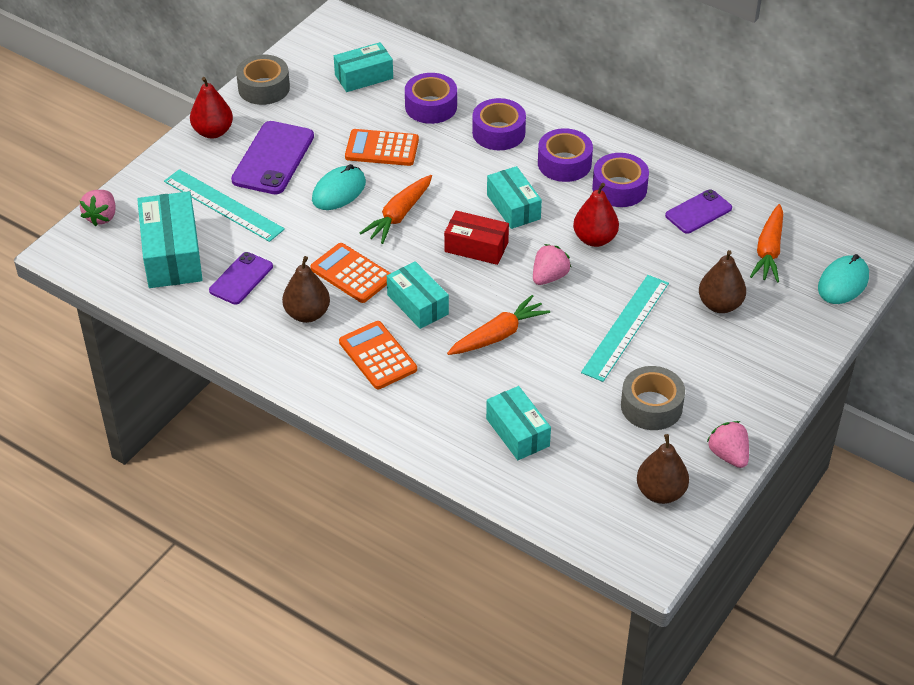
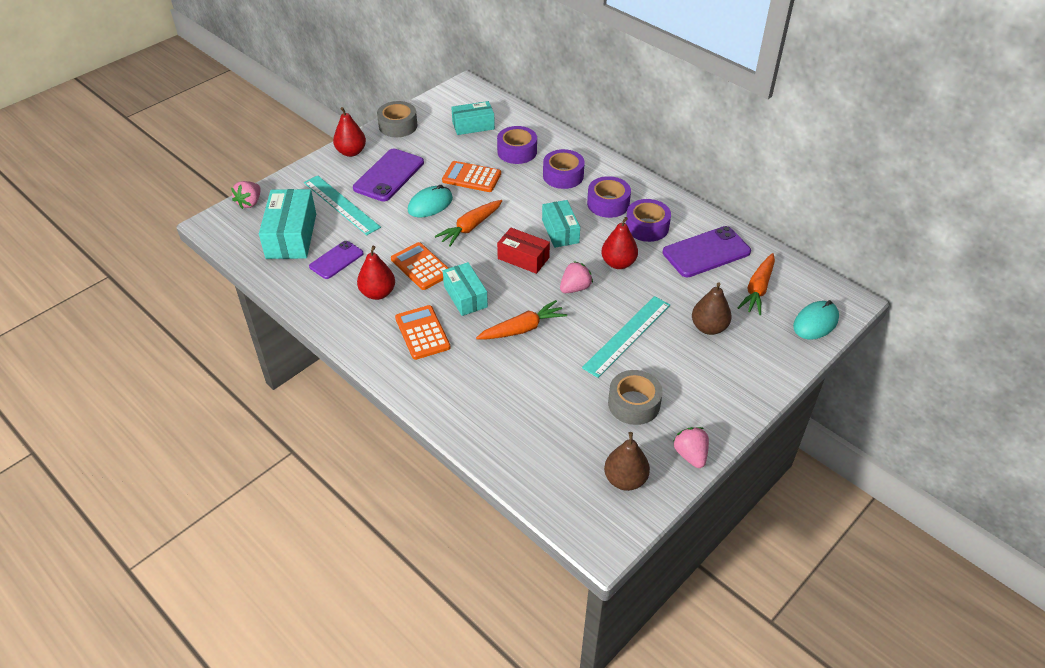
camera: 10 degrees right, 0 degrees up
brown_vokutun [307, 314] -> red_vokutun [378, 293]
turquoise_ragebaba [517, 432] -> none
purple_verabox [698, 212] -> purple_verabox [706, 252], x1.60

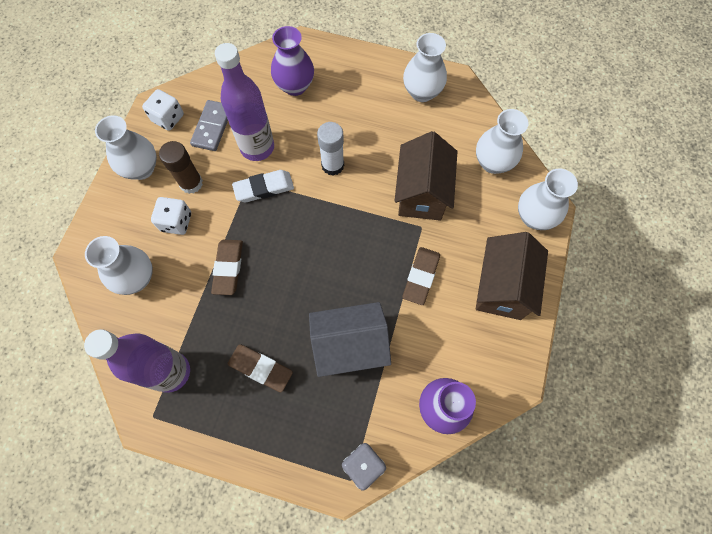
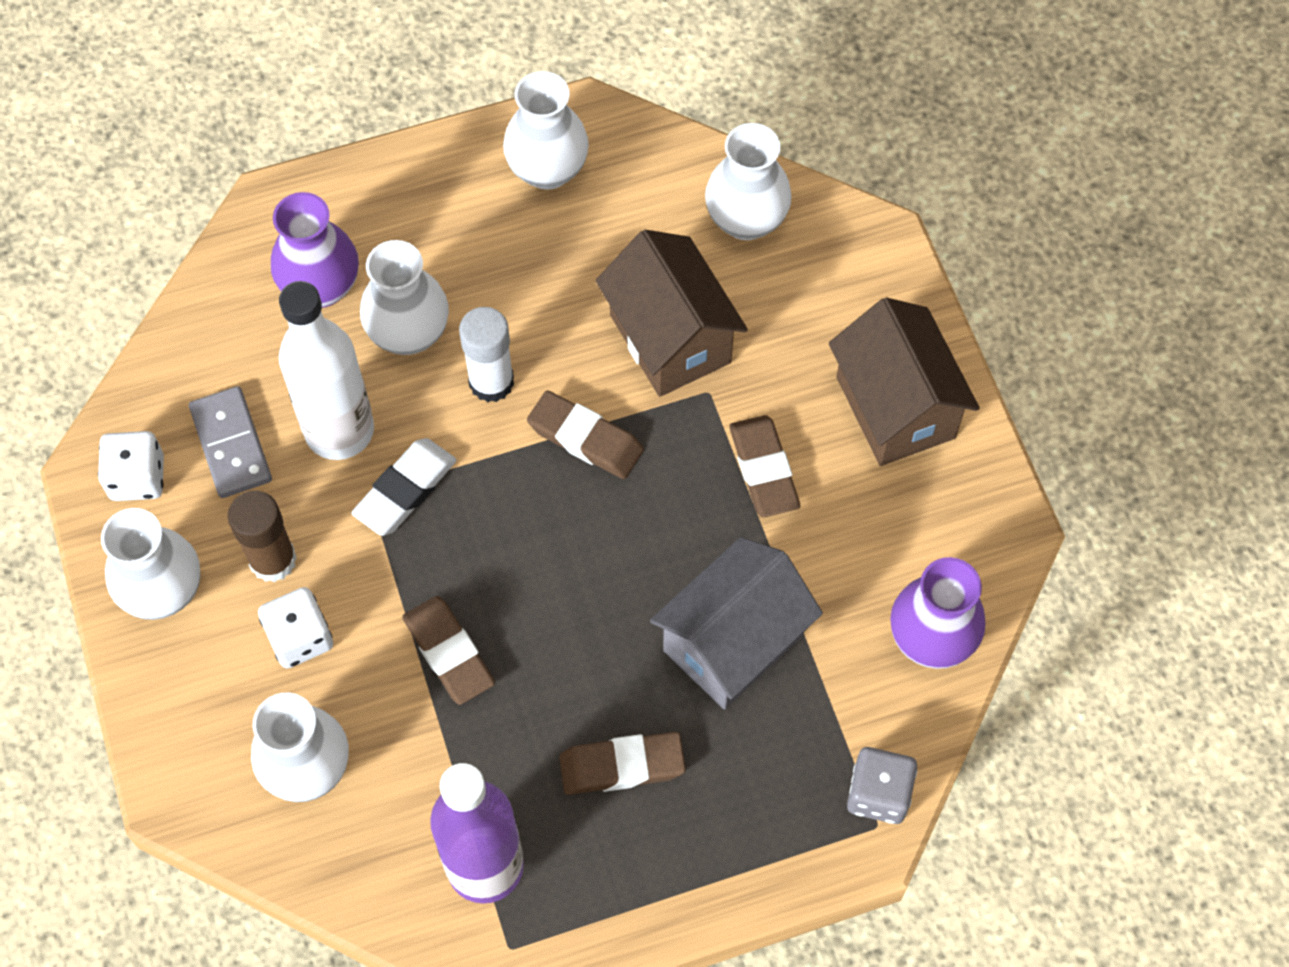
camera: 35 degrees left, 5 degrees down
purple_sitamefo [257, 147] -> white_sitamefo [339, 431]
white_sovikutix [534, 217] -> white_sovikutix [409, 333], relocated
none -> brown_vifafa [585, 439]

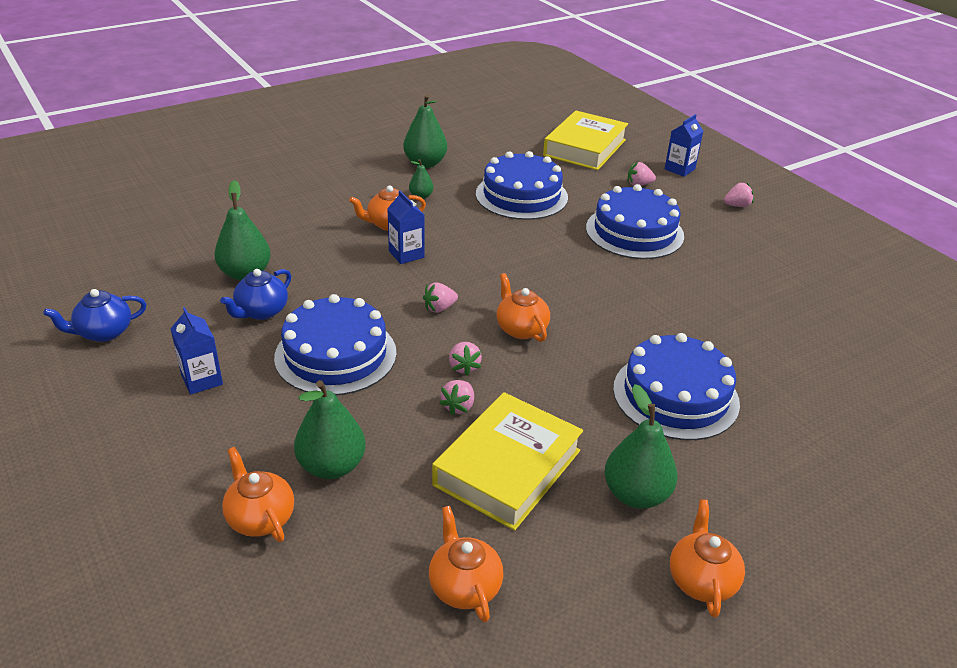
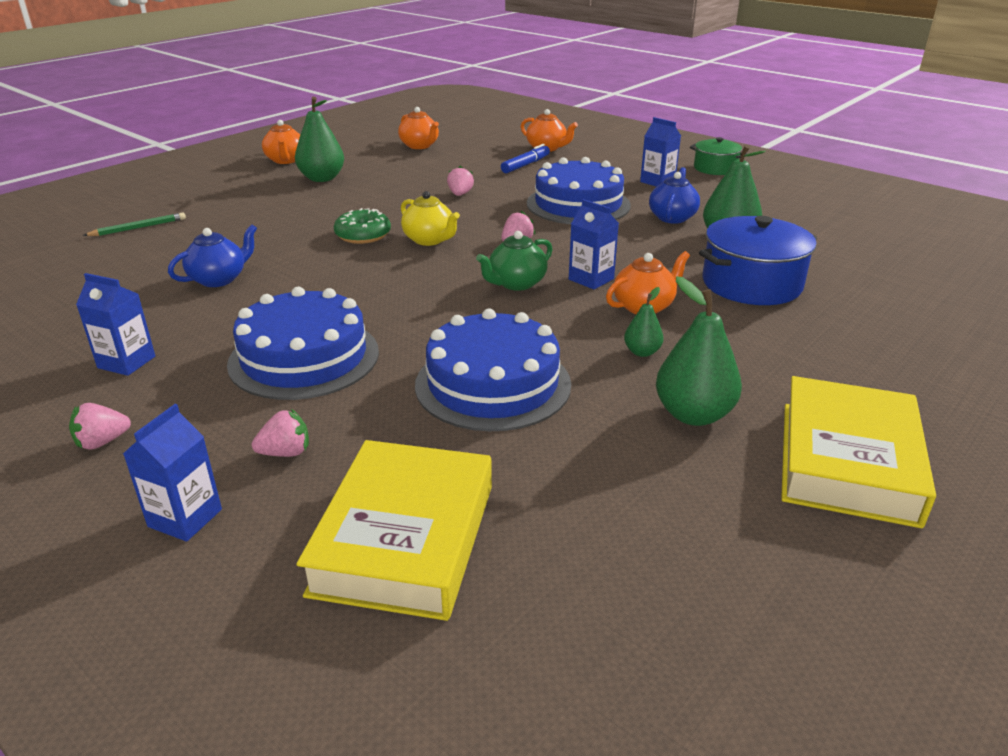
camera: 165 degrees right, 5 degrees down
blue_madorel [104, 332] -> blue_madorel [219, 279], relocated
green_vokutun [332, 466] -> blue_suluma [525, 165]
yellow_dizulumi [507, 467] -> yellow_dizulumi [847, 461], relocated
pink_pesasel [464, 367] -> none
orange_madorel [521, 329] -> yellow_madorel [430, 240]
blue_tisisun [675, 395] -> none
none -> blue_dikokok [126, 362]
none -> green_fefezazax [138, 228]
none -> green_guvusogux [363, 235]
none -> green_madorel [516, 283]
none -> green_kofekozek [715, 168]
none -> blue_kofekozek [751, 284]

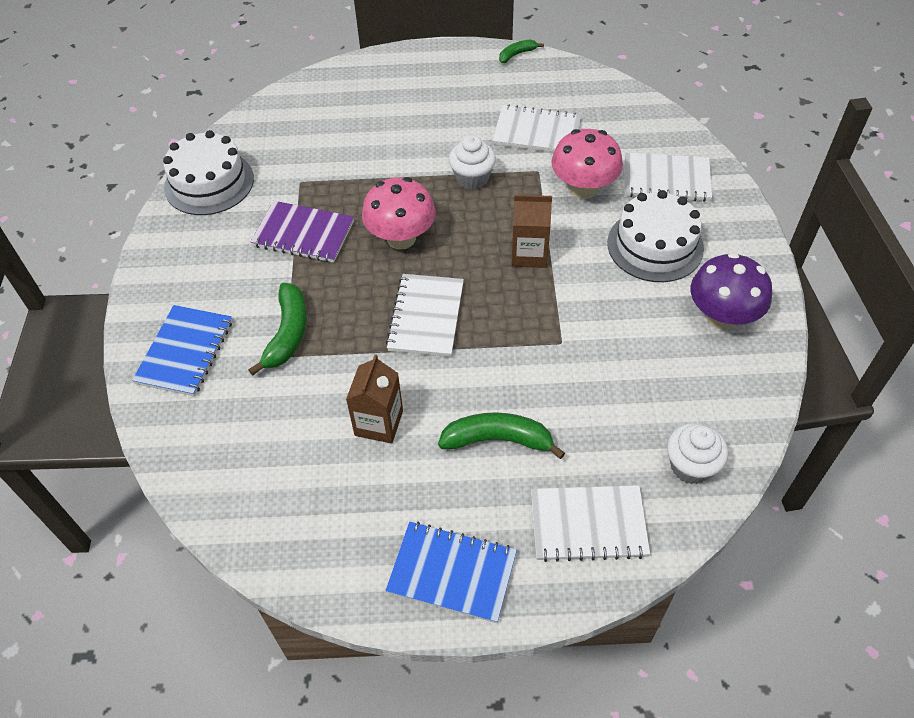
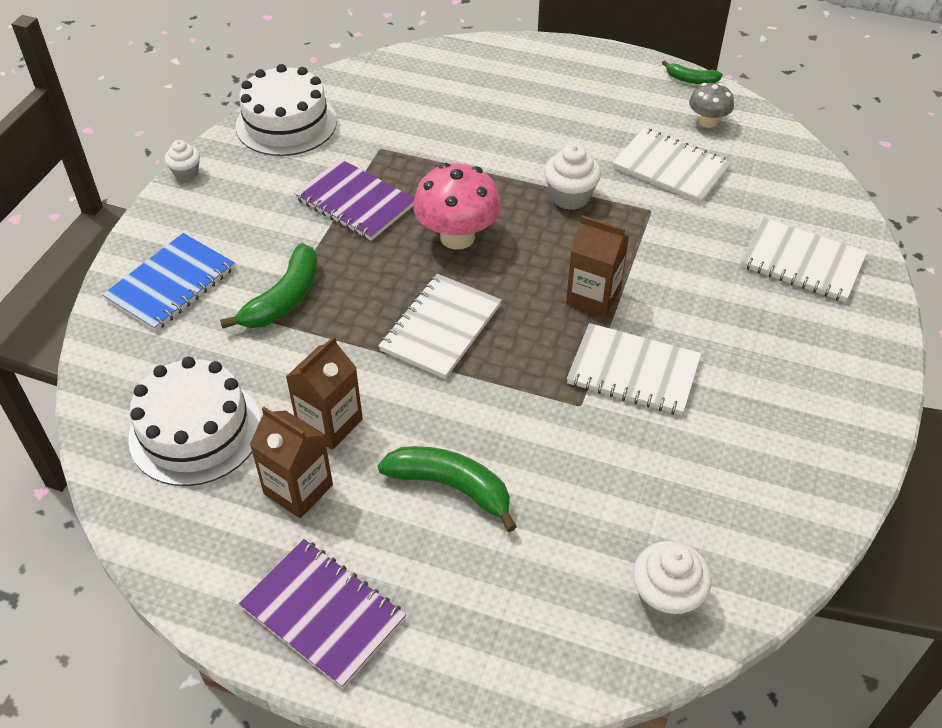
camera: 20 degrees right, 5 degrees down
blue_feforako [452, 572] -> purple_feforako [323, 613]
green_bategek [517, 54] -> green_bategek [690, 80], 150 degrees counterclockwise
white_feforako [588, 525] -> white_feforako [633, 372], relocated
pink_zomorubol [583, 189] -> none
white_tisisun [655, 245] -> white_tisisun [195, 431], relocated
purple_zomorubol [722, 317] -> none
none -> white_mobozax [186, 173]
none -> brown_dikokok [298, 489]
none -> grey_zomorubol [707, 122]

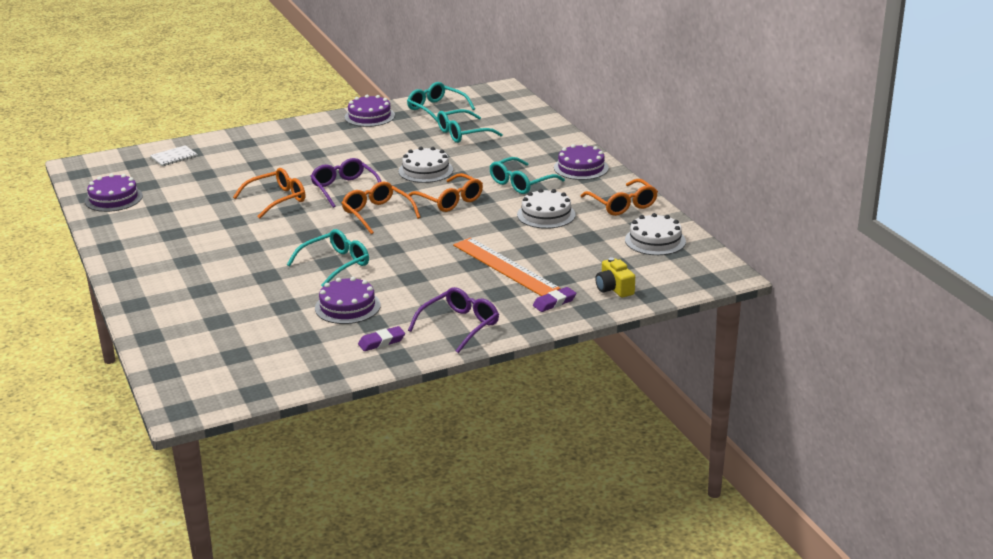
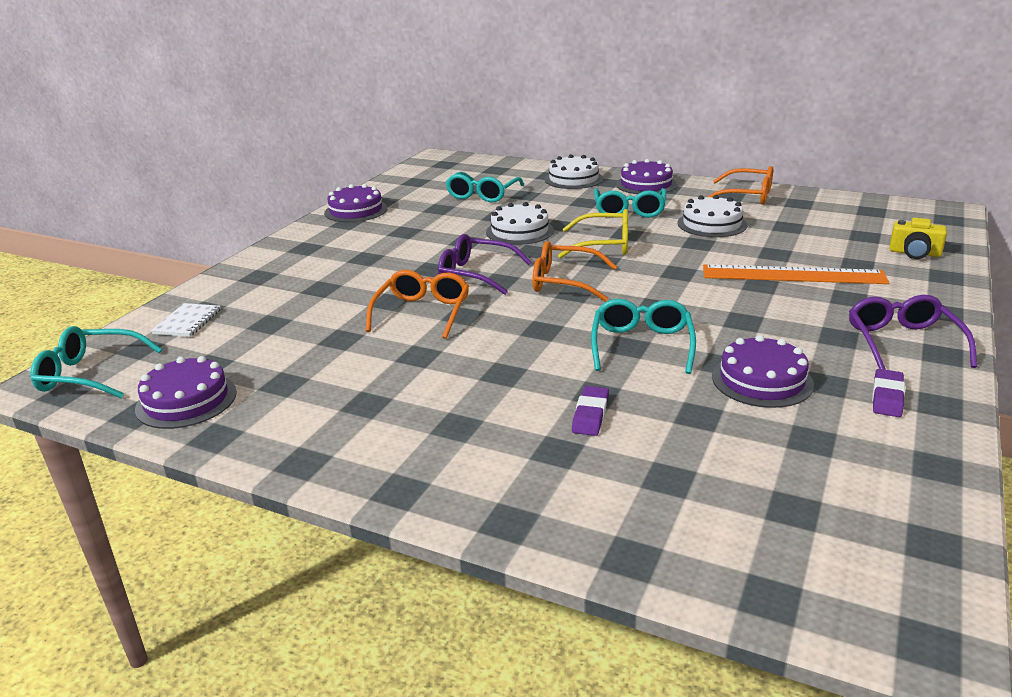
camera: 40 degrees left, 0 degrees up
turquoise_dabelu [436, 109] -> turquoise_dabelu [89, 374], relocated
orange_dabelu [450, 201] -> yellow_dabelu [604, 245]
purple_vifafa [554, 302] -> purple_vifafa [590, 415], relocated
white_tisisun [655, 240] -> white_tisisun [573, 179], relocated

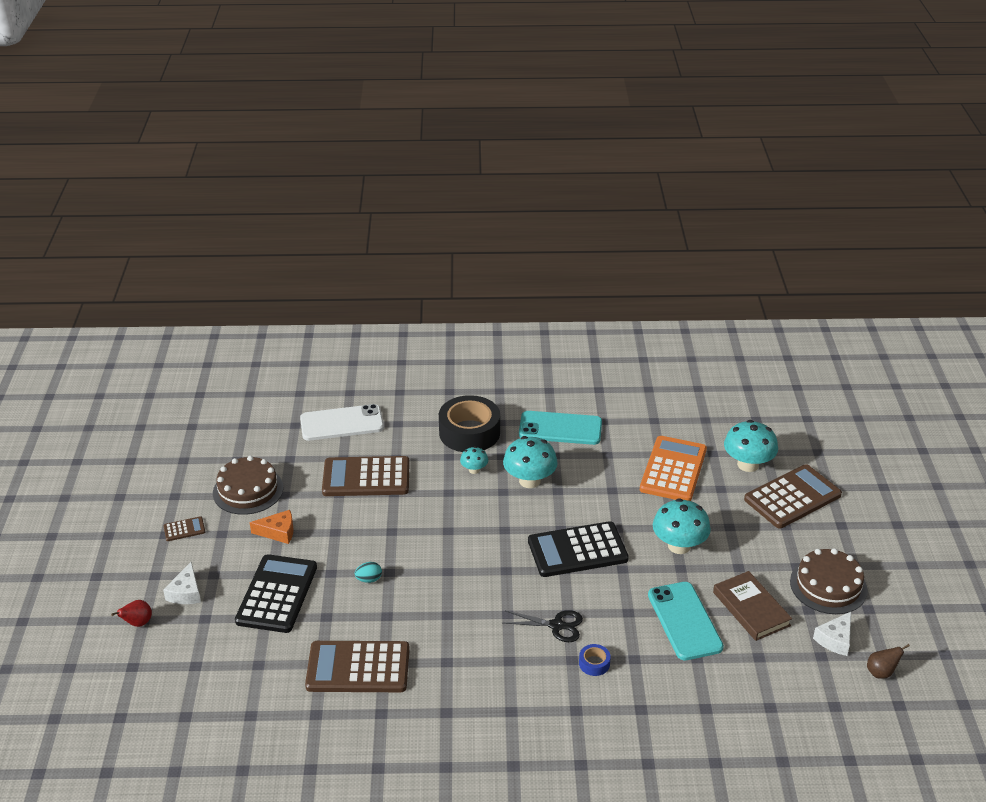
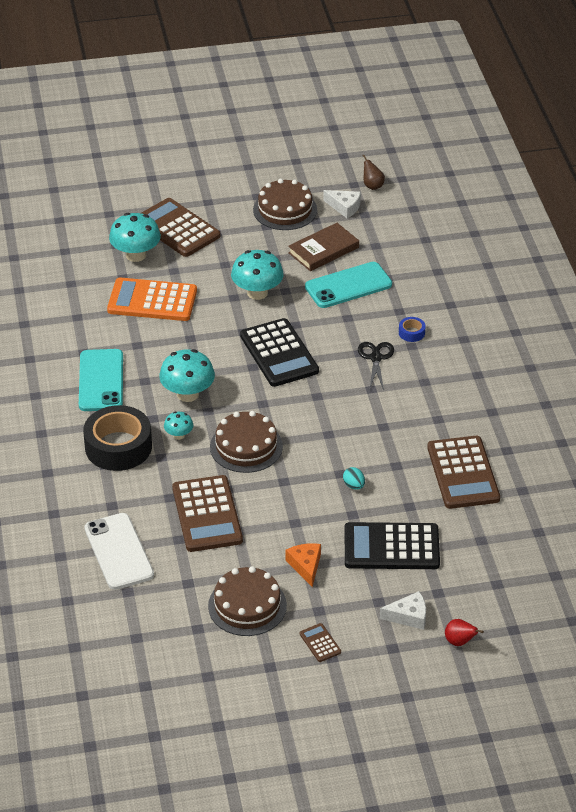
camera: 100 degrees left, 5 degrees up
none -> brown_tisisun [246, 446]

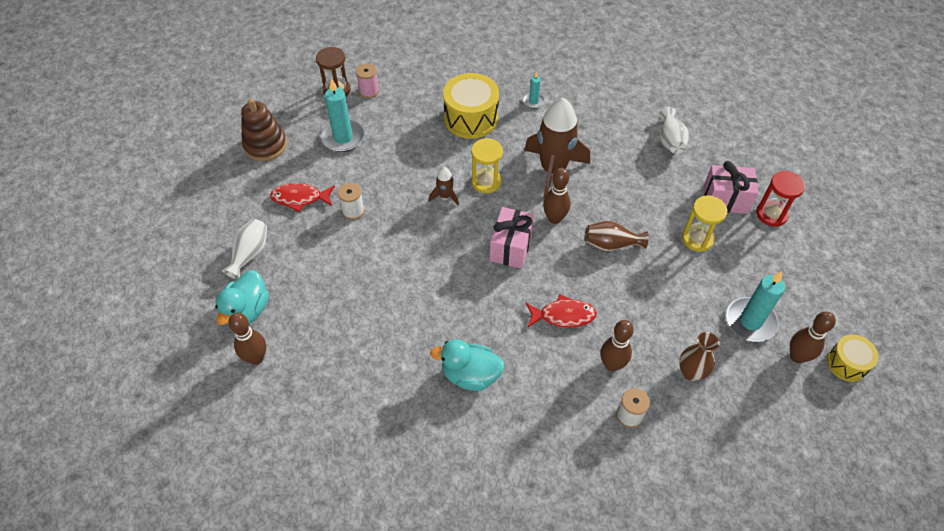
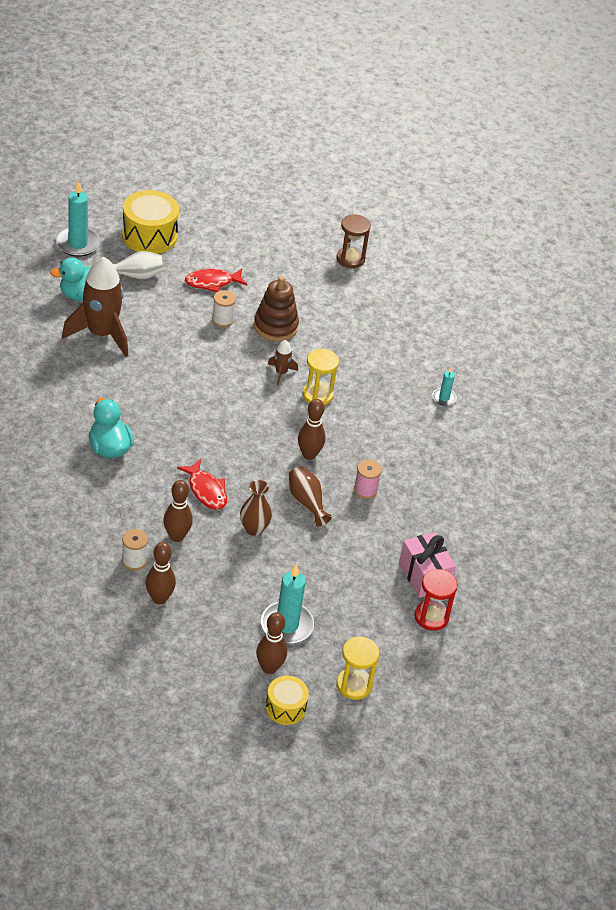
camera: 55 degrees right, 10 degrees down
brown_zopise [256, 358] -> brown_zopise [159, 598], relocated
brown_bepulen [265, 145] -> brown_bepulen [275, 326], relocated
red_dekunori [300, 198] -> red_dekunori [212, 282], 75 degrees counterclockwise
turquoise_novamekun [343, 137] -> turquoise_novamekun [77, 244], relocated
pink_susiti [369, 91] -> pink_susiti [365, 490], relocated
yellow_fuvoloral [471, 118] -> yellow_fuvoloral [149, 236], relocated
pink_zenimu [511, 247] -> none
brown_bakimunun [553, 170] -> brown_bakimunun [101, 334], relocated
white_sovikutix [670, 140] -> none
brown_sovikutix [691, 372] -> brown_sovikutix [254, 529], relocated
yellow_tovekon [697, 239] -> yellow_tovekon [354, 685], relocated

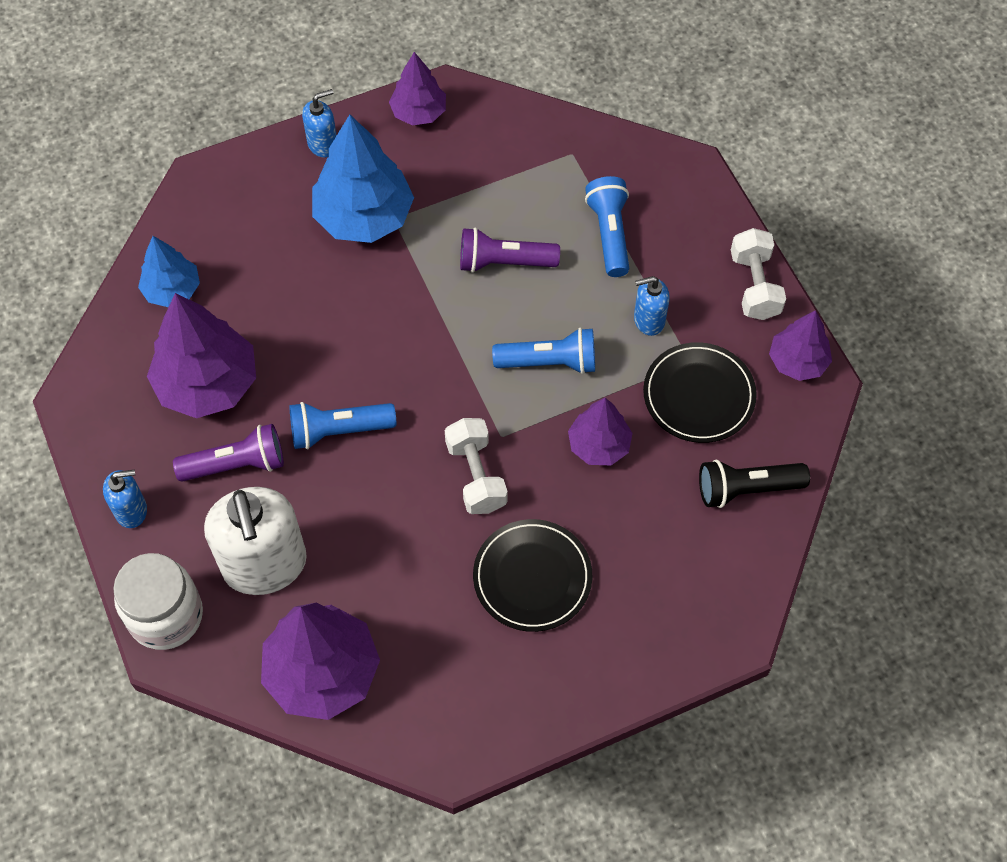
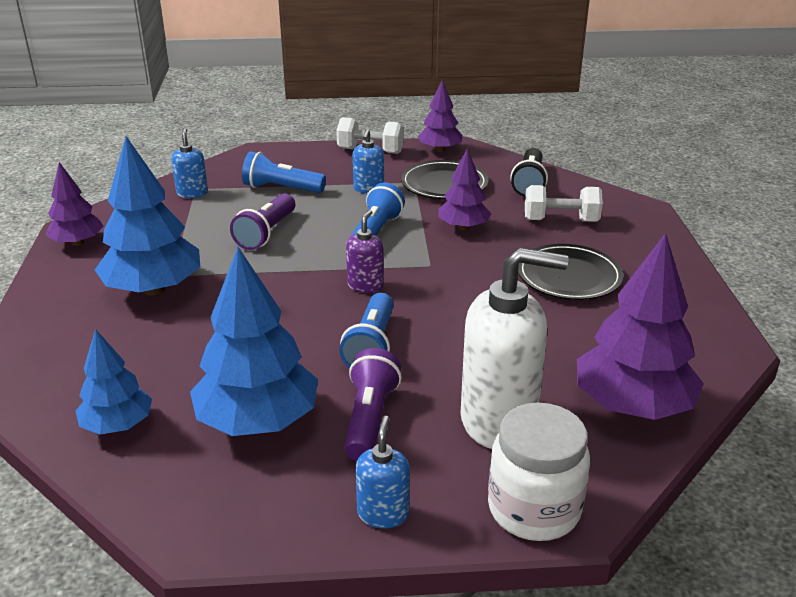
camera: 70 degrees left, 30 degrees down
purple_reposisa [207, 384] -> blue_reposisa [258, 421]
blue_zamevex [323, 144] -> blue_zamevex [192, 193], relocated
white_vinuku [476, 475] -> white_vinuku [560, 220], relocated
none -> purple_zamevex [365, 285]

